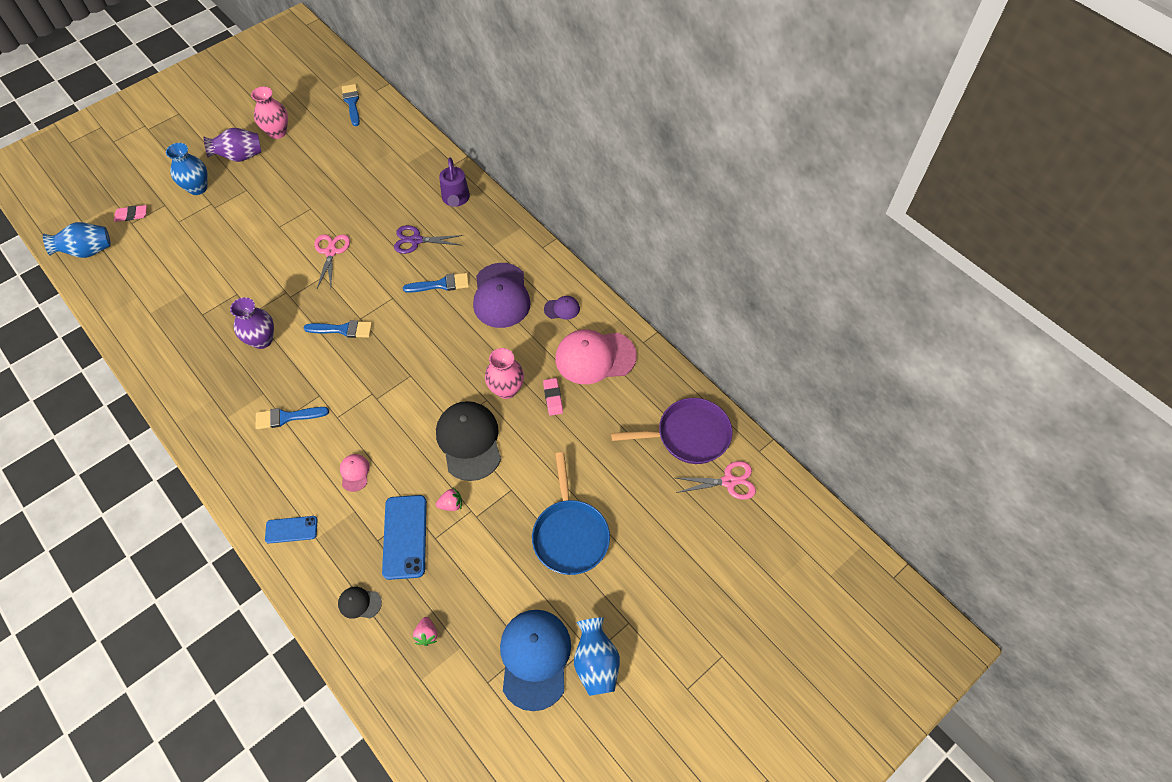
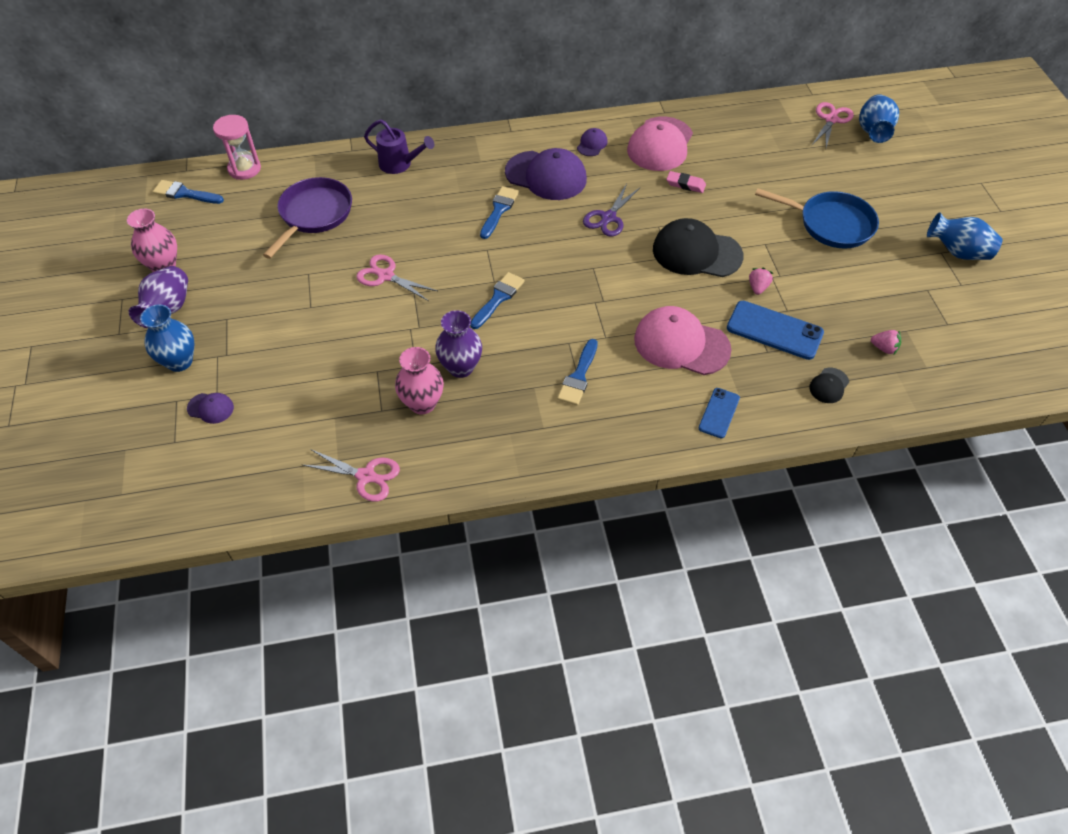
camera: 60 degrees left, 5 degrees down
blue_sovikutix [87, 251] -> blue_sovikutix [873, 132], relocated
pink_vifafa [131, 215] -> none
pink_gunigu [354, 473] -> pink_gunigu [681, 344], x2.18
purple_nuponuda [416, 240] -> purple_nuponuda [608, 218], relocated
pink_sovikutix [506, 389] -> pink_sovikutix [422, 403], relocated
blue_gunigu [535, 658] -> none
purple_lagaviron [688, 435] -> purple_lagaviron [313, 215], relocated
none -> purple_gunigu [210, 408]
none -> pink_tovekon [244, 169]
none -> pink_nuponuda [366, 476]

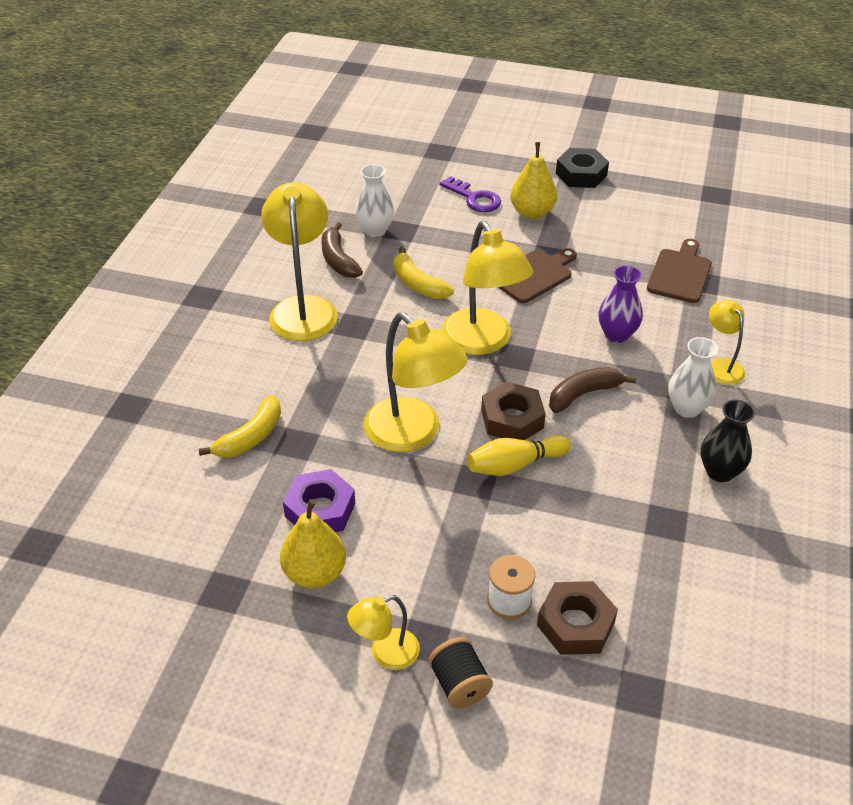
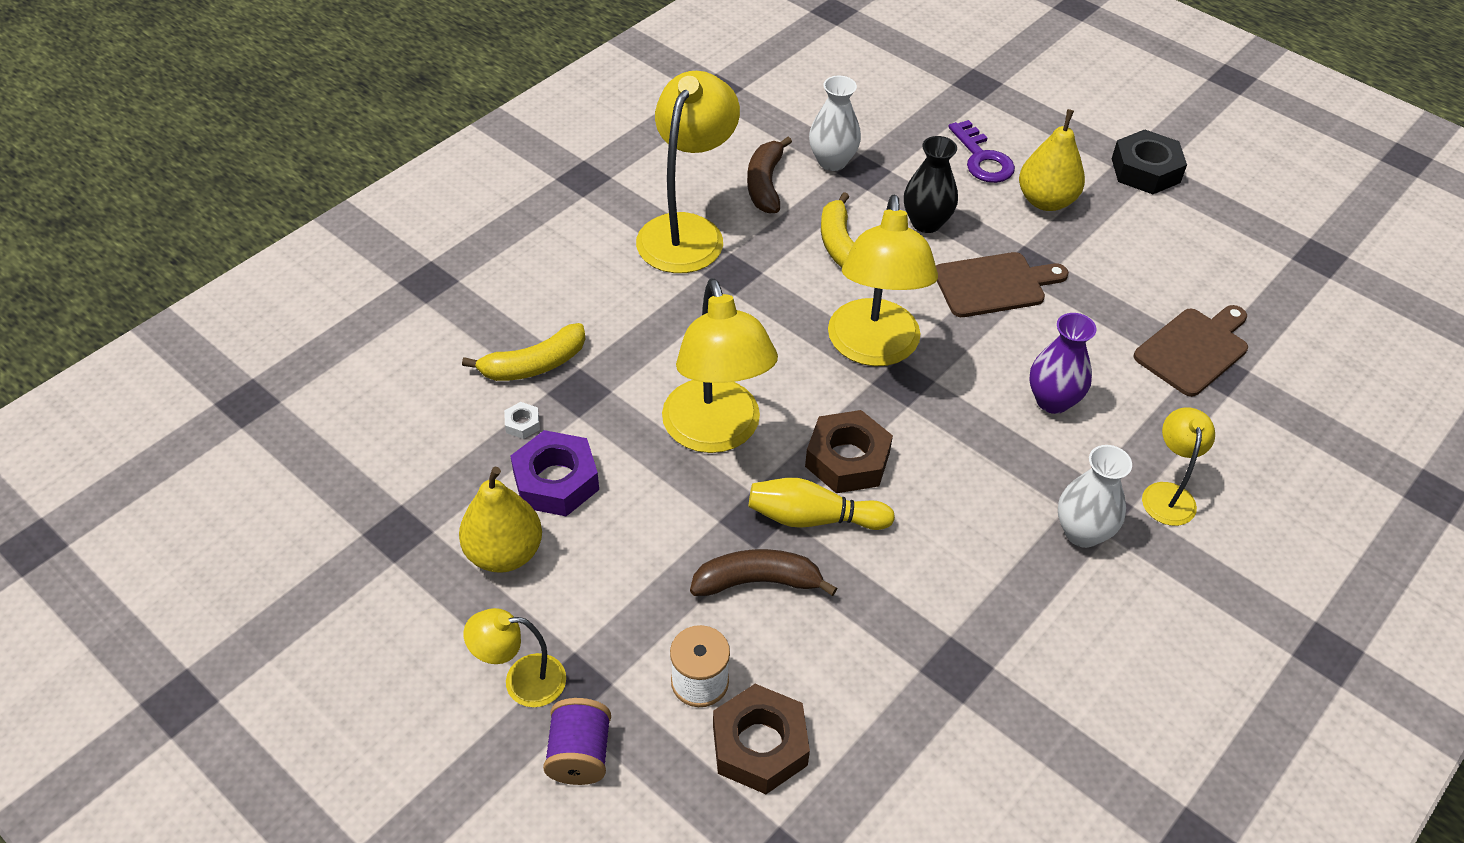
camera: 25 degrees right, 5 degrees up
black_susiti [459, 684] -> purple_susiti [579, 755]
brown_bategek [583, 394] -> brown_bategek [757, 581], relocated
black_sovikutix [719, 472] -> black_sovikutix [926, 223], relocated
none -> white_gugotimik [522, 424]

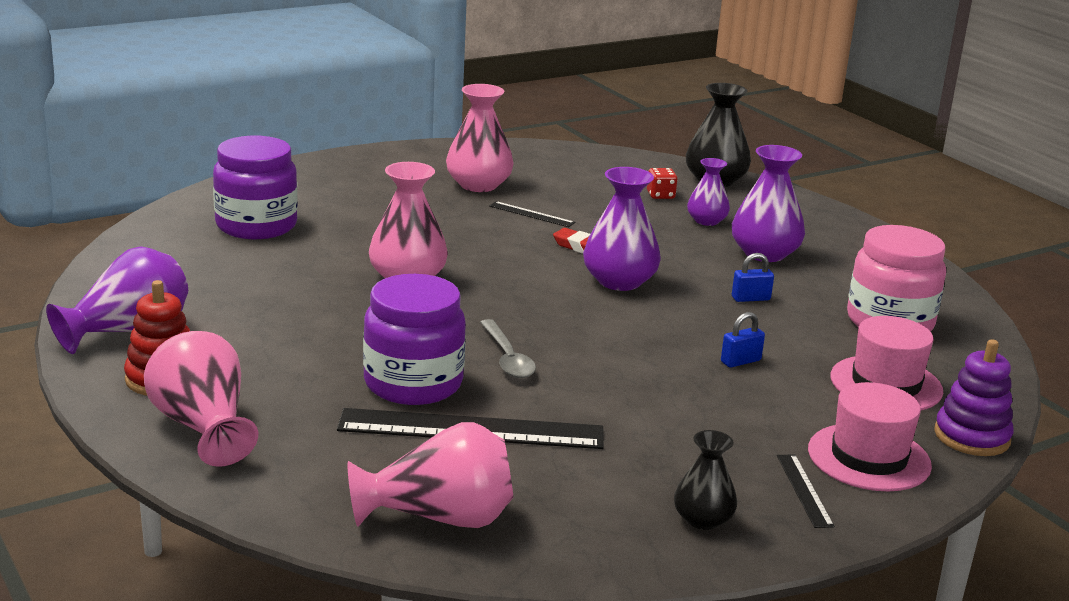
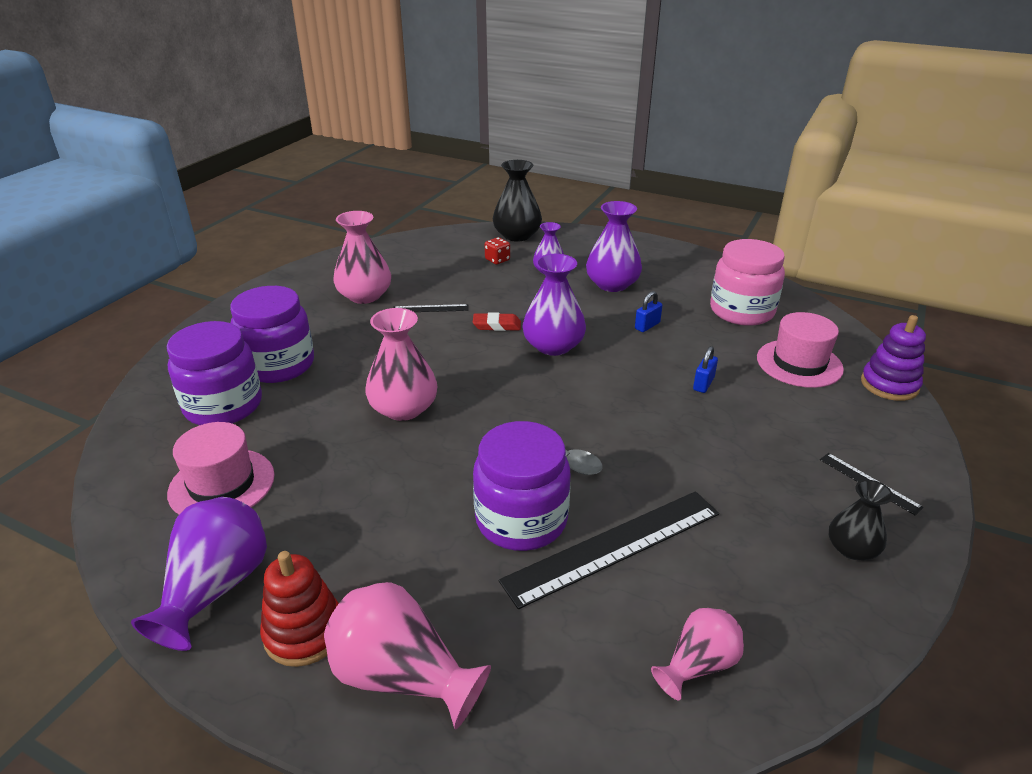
camera: 30 degrees left, 10 degrees up
pink_sovikutix [439, 519] -> pink_sovikutix [698, 665], x0.61
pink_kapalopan [869, 457] -> pink_kapalopan [222, 484], relocated
none -> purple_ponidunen [279, 365]

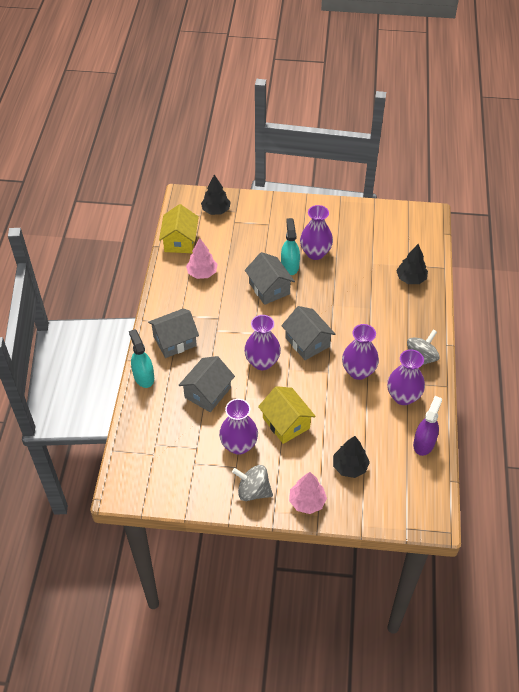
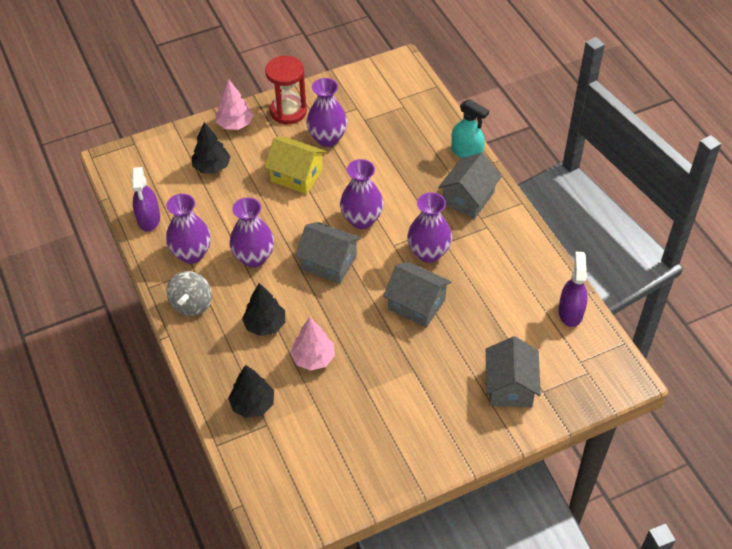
camera: 150 degrees right, 0 degrees up
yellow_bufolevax [180, 241] -> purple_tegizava [570, 312]
grey_bufolevax [207, 392] -> grey_bufolevax [510, 386], relocated
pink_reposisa [202, 273] -> pink_reposisa [313, 358], relocated
black_reposisa [216, 210] -> black_reposisa [265, 325], relocated
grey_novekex [253, 491] -> red_tovekon [288, 111]
turquoise_tegizava [290, 266] -> none
purple_sovikutix [315, 253] -> purple_sovikutix [428, 253], relocated

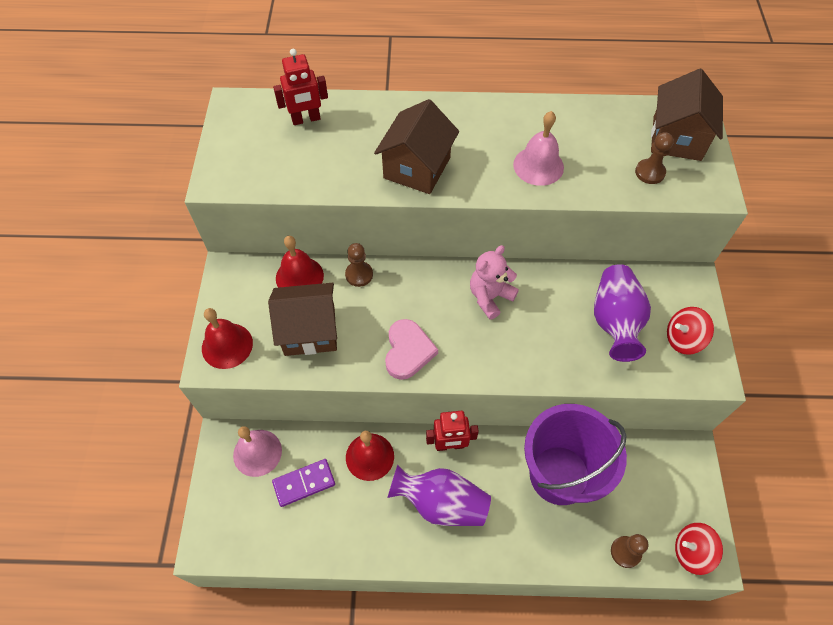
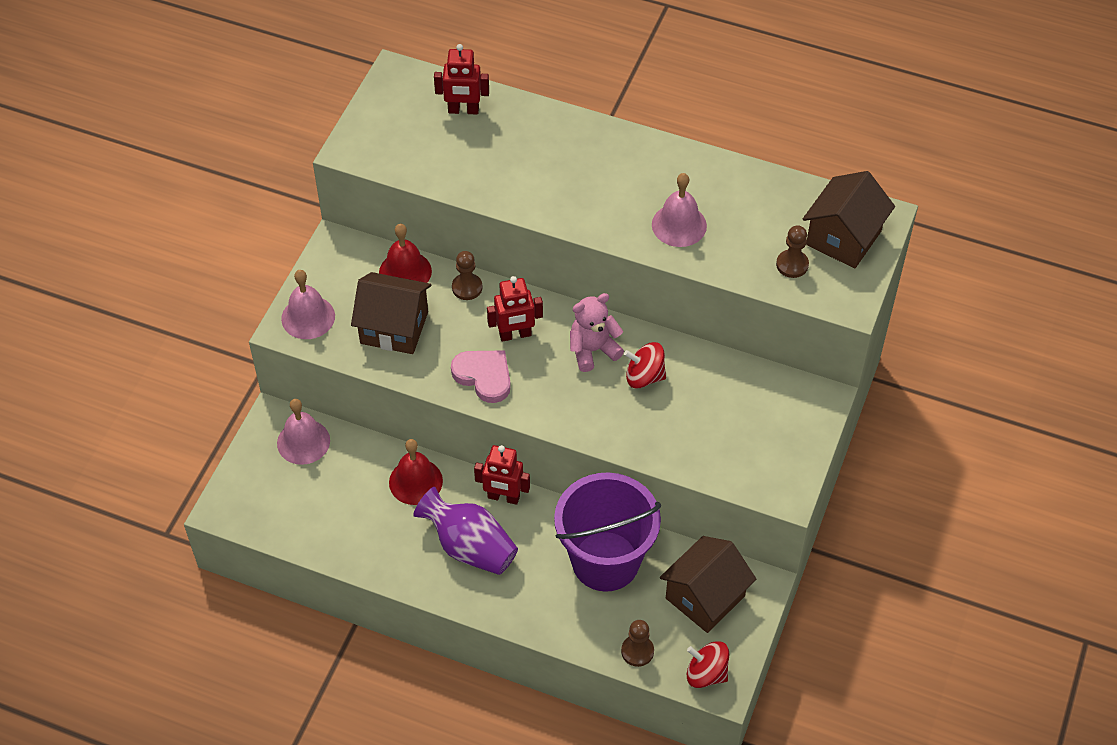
camera: 20 degrees right, 5 degrees down
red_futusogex [227, 345] -> pink_futusogex [308, 317]
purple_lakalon [304, 483] -> none
brown_bufolevax [417, 168] -> brown_bufolevax [705, 597], relocated
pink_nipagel [408, 351] -> pink_nipagel [484, 376], 75 degrees counterclockwise
purple_sovikutix [615, 322] -> none
red_novekex [683, 339] -> red_novekex [644, 376], relocated
none -> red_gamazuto [515, 335]

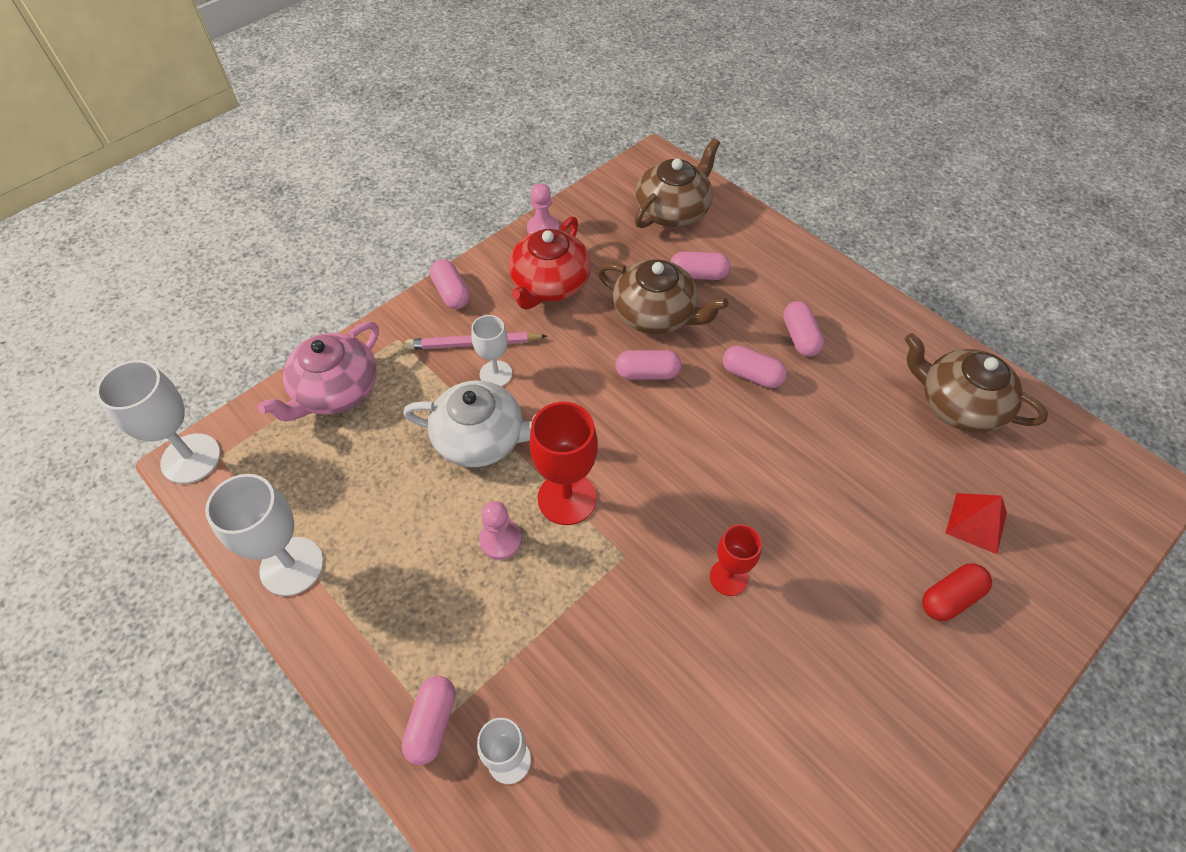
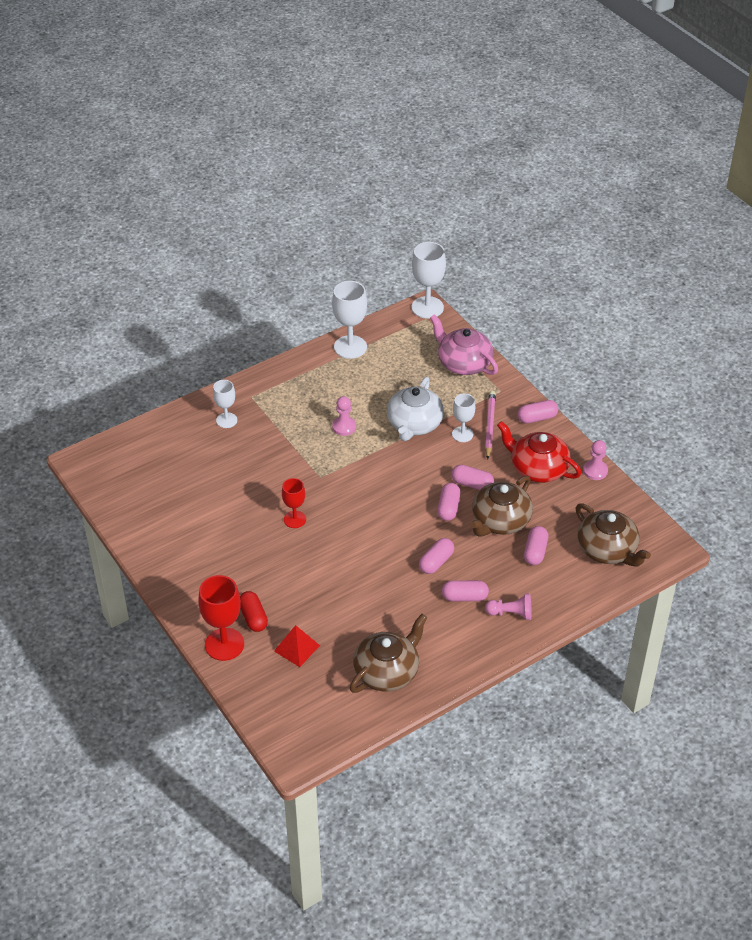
camera: 100 degrees right, 10 degrees down
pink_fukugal [432, 723] -> pink_fukugal [472, 484], relocated
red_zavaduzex [567, 498] -> red_zavaduzex [224, 644], relocated
none -> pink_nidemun [511, 613]

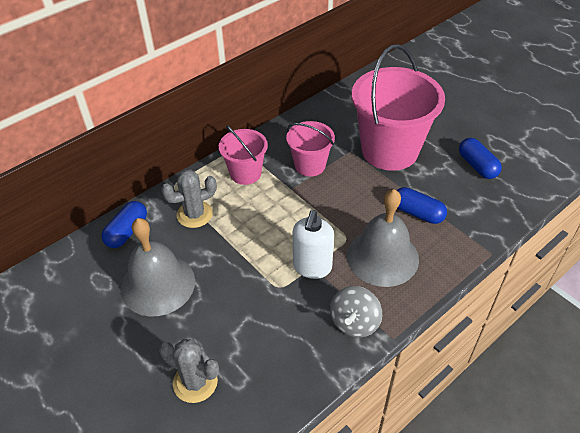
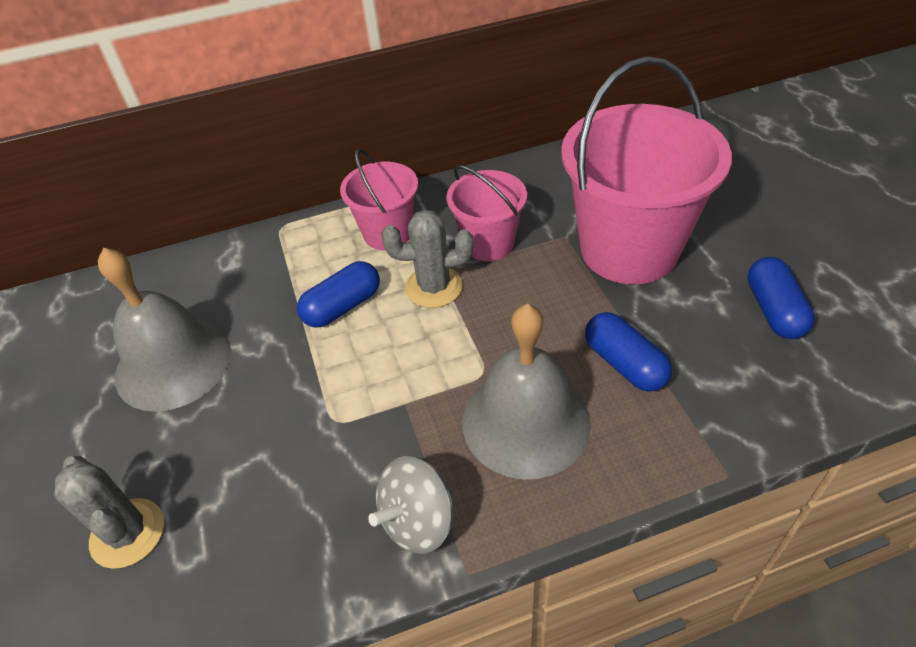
camera: 25 degrees right, 0 degrees up
blue_fukugal [127, 231] -> blue_fukugal [342, 307], relocated
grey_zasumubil [194, 214] -> grey_zasumubil [434, 287], relocated
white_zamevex [312, 267] -> none

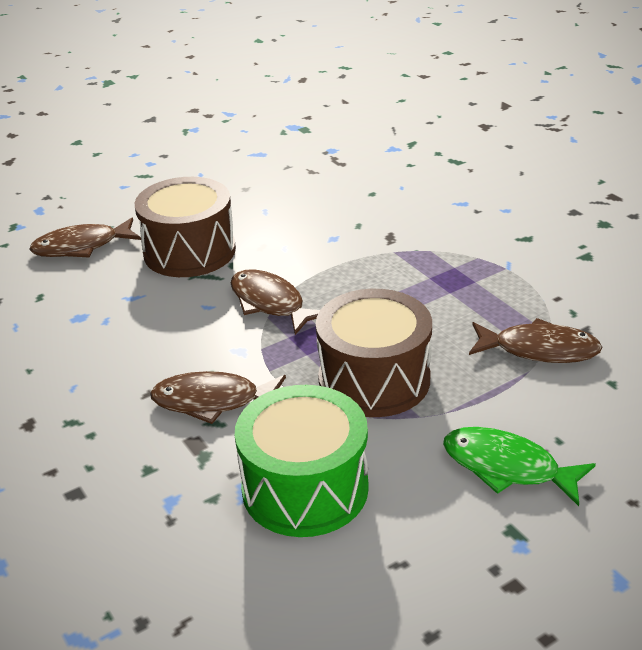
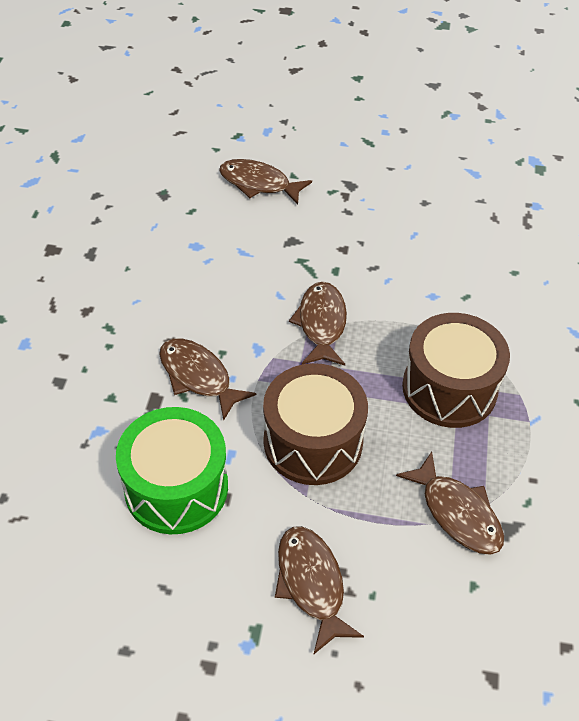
camera: 40 degrees right, 15 degrees up
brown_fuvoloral [189, 251] -> brown_fuvoloral [449, 388], relocated
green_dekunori [507, 467] -> brown_dekunori [311, 584]

